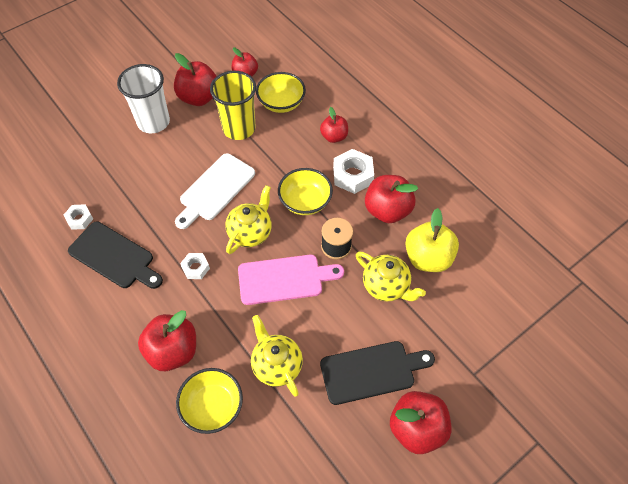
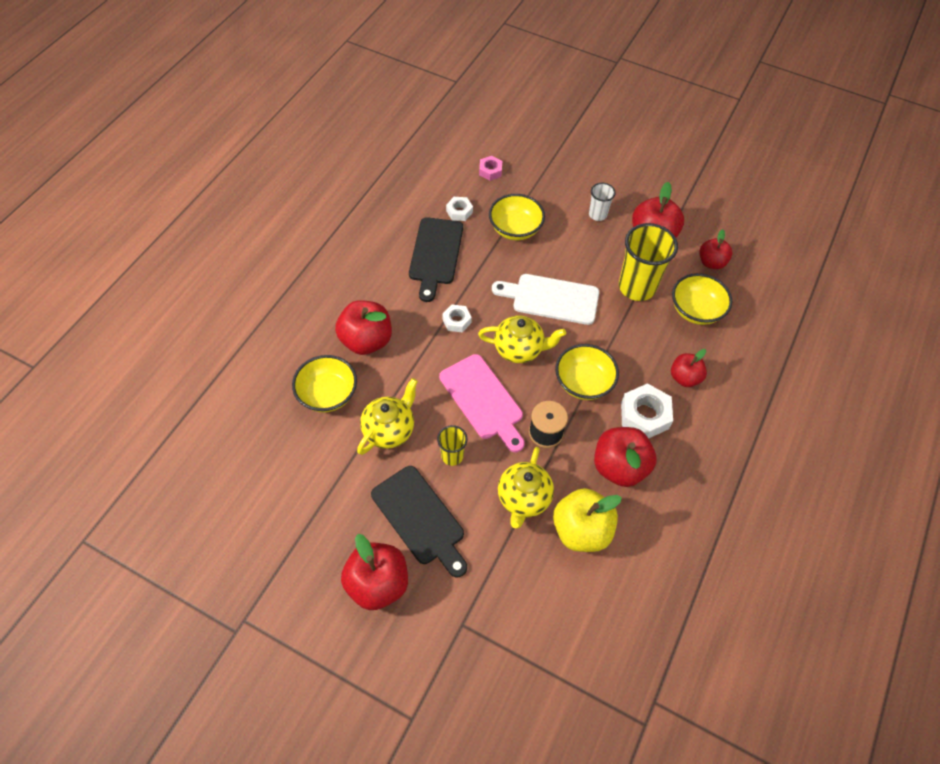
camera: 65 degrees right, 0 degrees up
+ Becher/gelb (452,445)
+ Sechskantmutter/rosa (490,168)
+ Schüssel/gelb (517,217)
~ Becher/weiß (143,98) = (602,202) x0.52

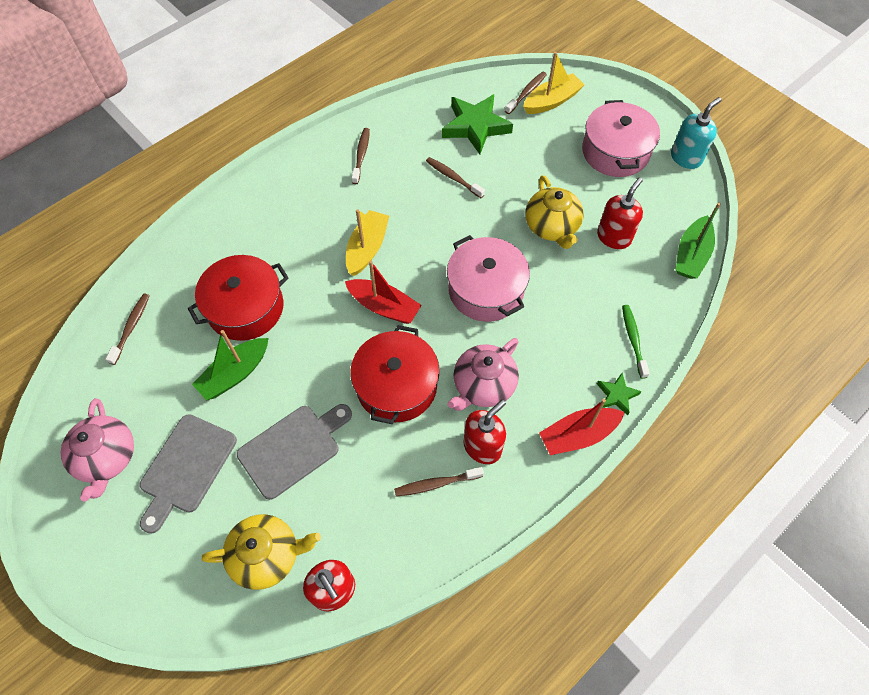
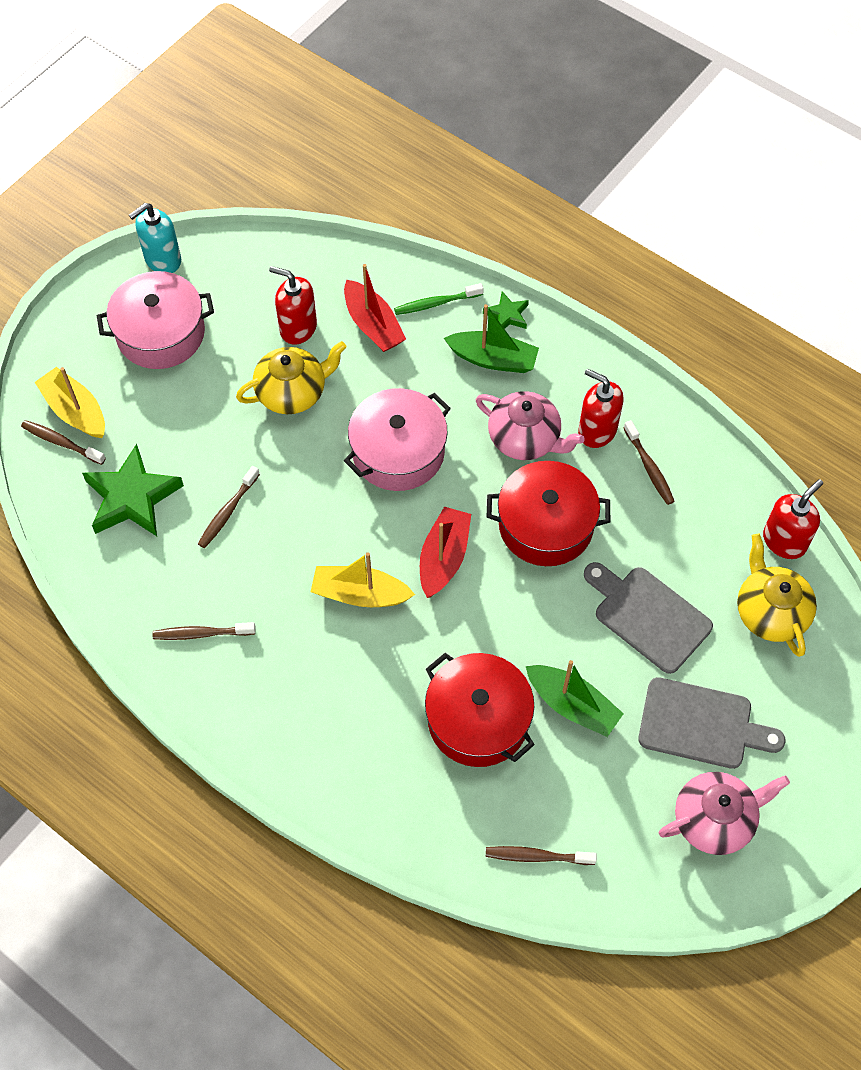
camera: 100 degrees left, 0 degrees up
~ Boot/rot (582,427) to (375,308)
~ Boot/grün (698,241) to (491,338)
~ Seifenspender/türkis (696,133) = (155,238) 75 degrees counterclockwise

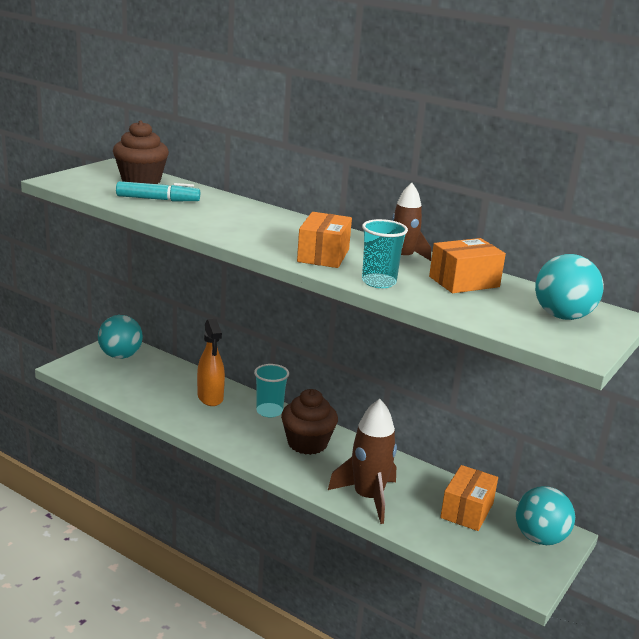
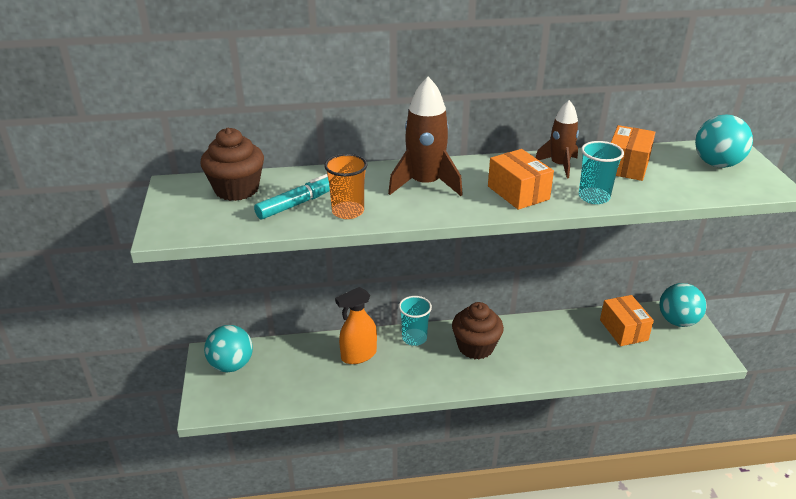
camera: 40 degrees left, 10 degrees up
+ Becher/orange (345,186)
~ Rakete/braun (362,461) to (425,136)
~ Sprühflasche/orange (211,362) = (356,325) 120 degrees clockwise

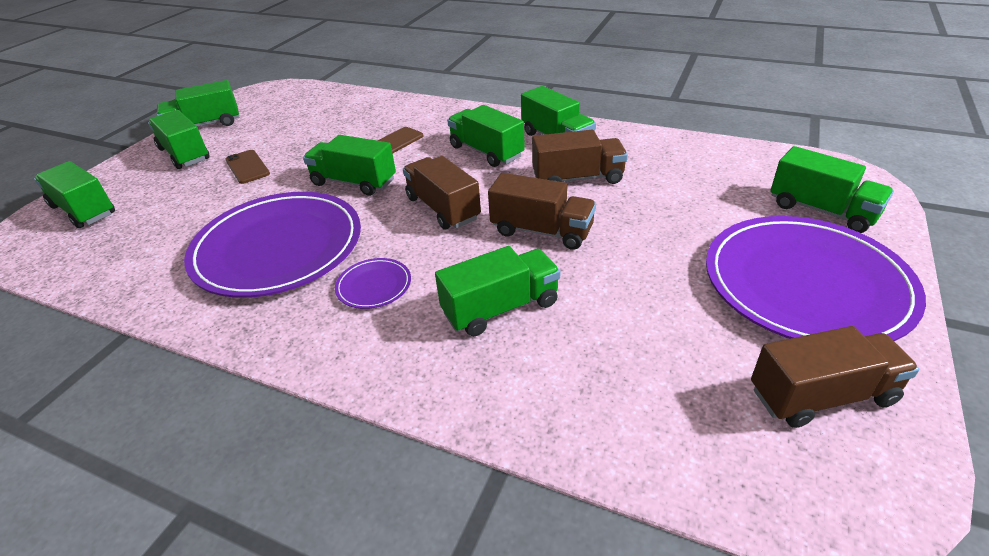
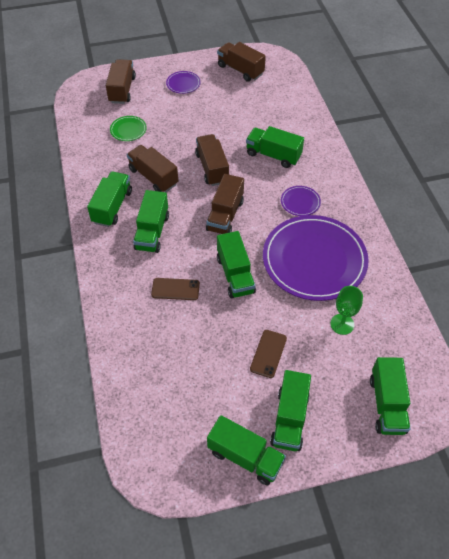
camera: 130 degrees left, 15 degrees up
+ Teller/grün (128,128)
+ Kelch/grün (346,310)
~ Lastwagen/grün (832,189) to Lastwagen/braun (121,81)
~ Teller/lila (816,278) = (183,82) x0.41

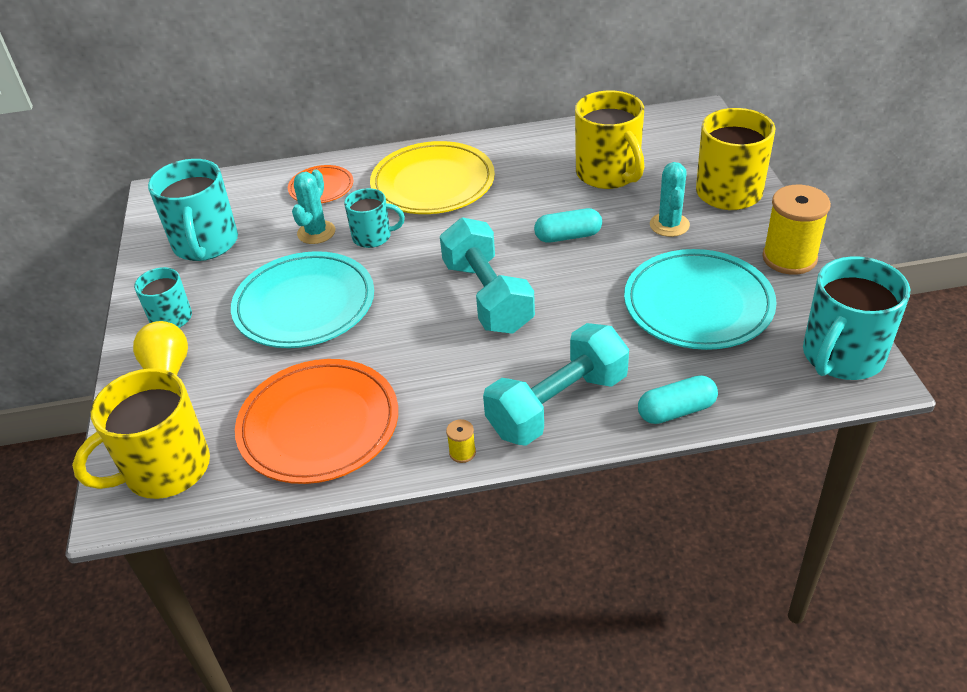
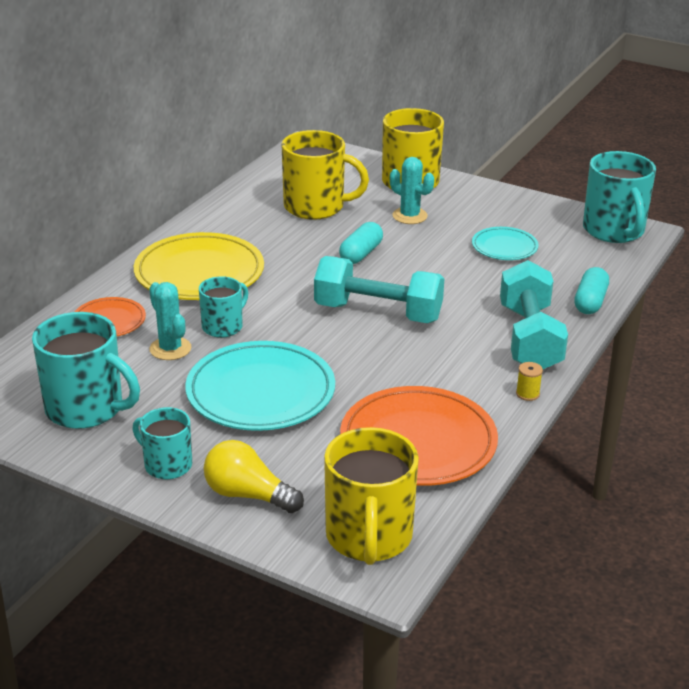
camera: 55 degrees left, 10 degrees down
- Garnrolle/gelb (796,230)
~ Teller/türkis (700,299) = (505,243) x0.53

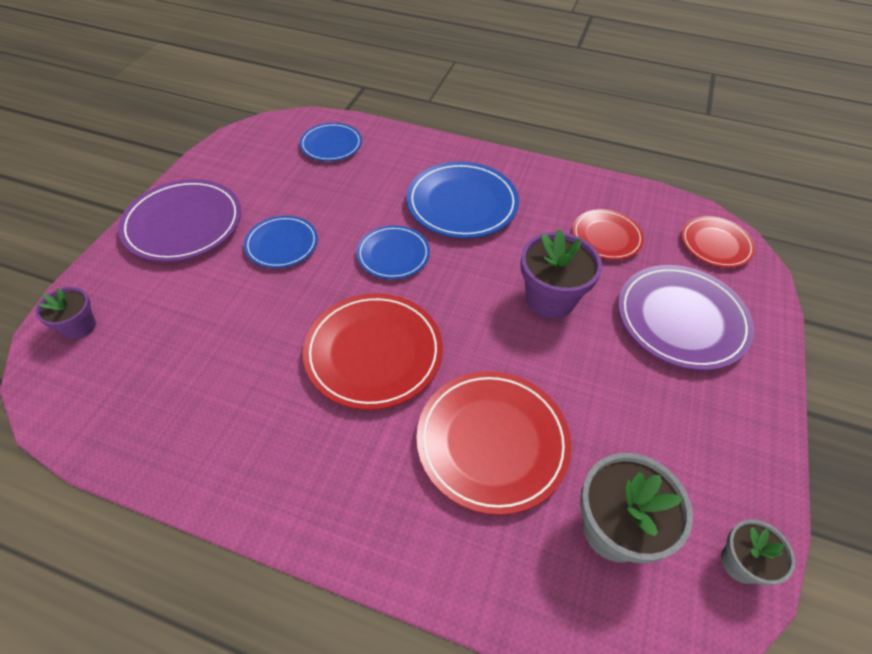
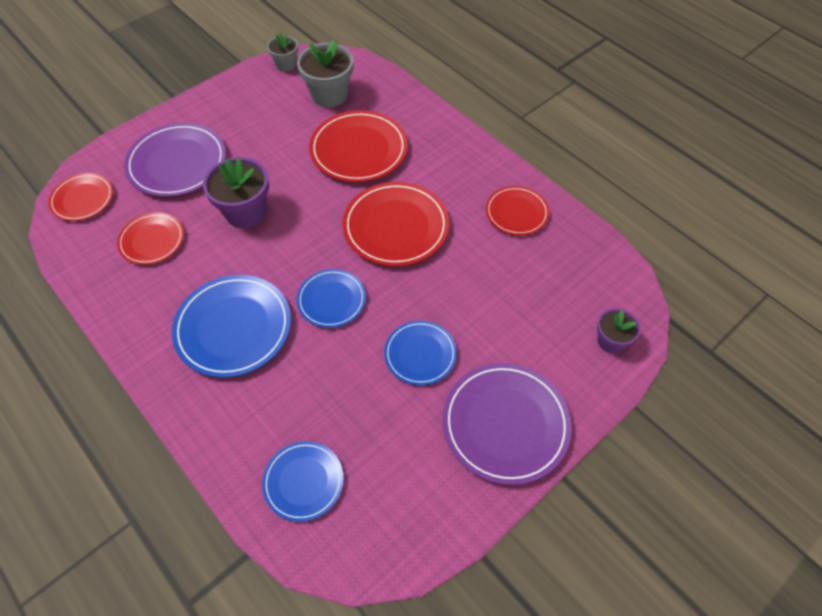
camera: 150 degrees left, 5 degrees up
+ Teller/rot (517,211)

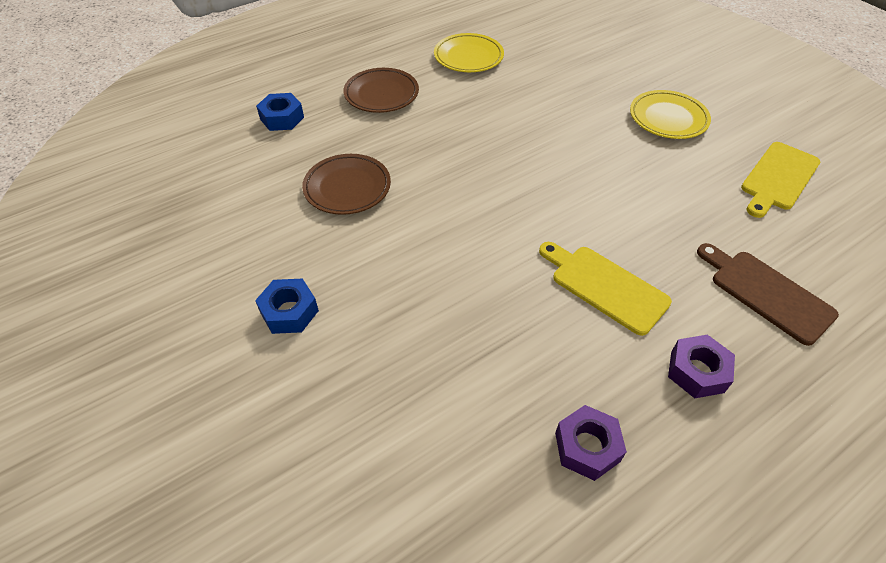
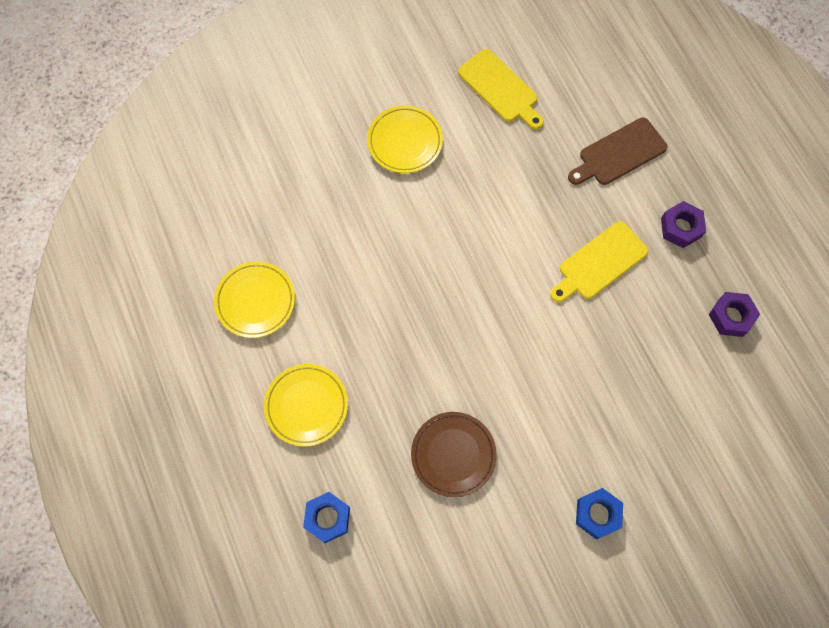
camera: 80 degrees left, 20 degrees up
~ Teller/braun (381,90) to Teller/gelb (306,405)

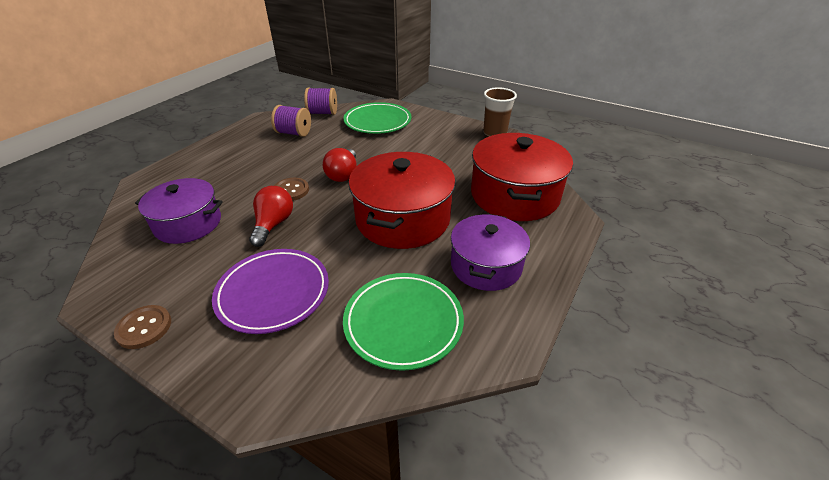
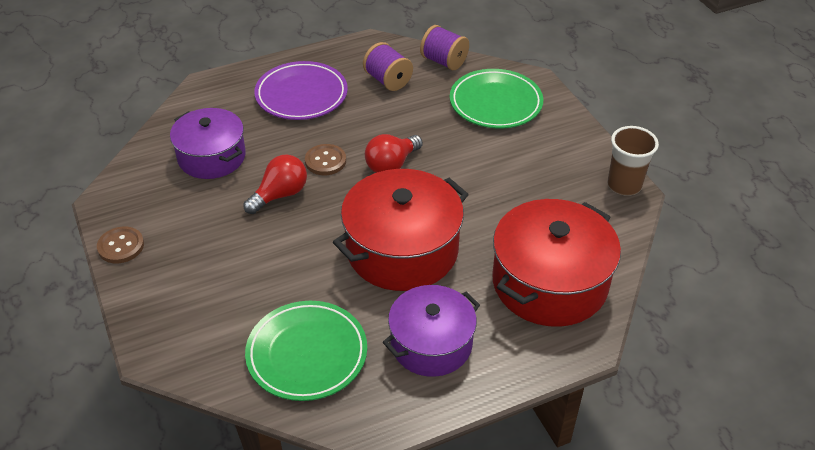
camera: 35 degrees right, 5 degrees up
~ Teller/lila (270,291) to (301,90)

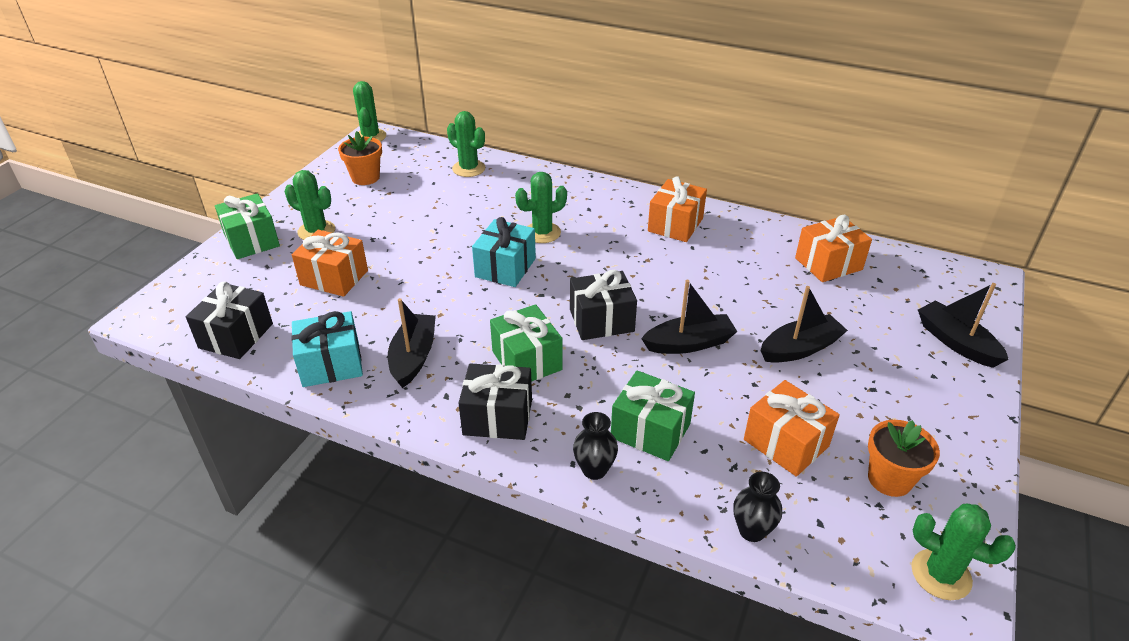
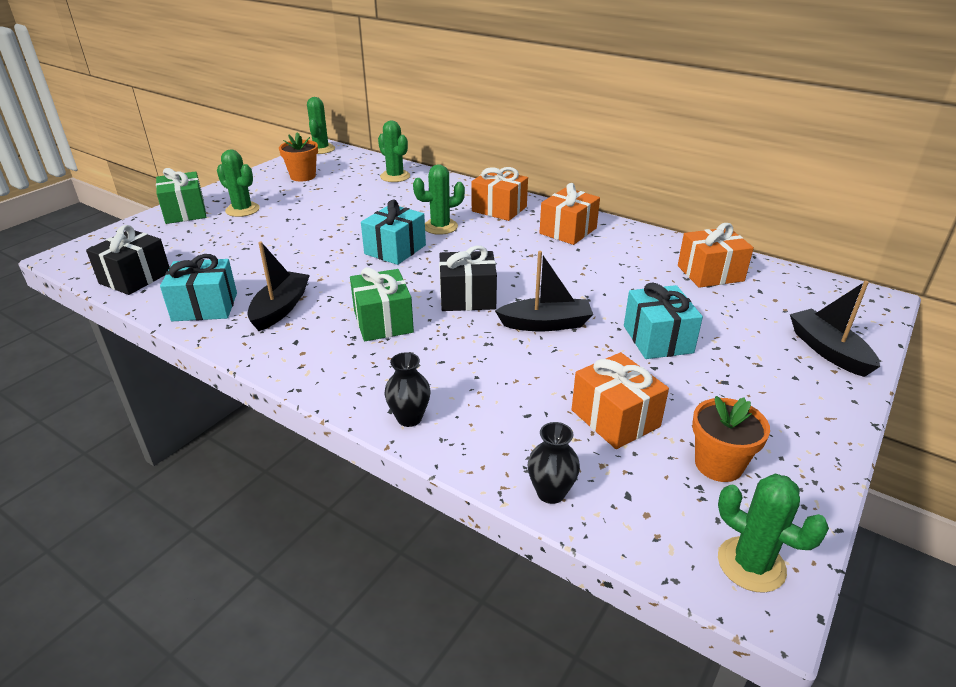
camera: 10 degrees right, 5 degrees down
- Geschenk/schwarz (495,401)
- Geschenk/grün (653,415)
~ Geschenk/orange (330,263) to (499,194)
~ Boot/schwarz (804,324) to Geschenk/türkis (663,320)

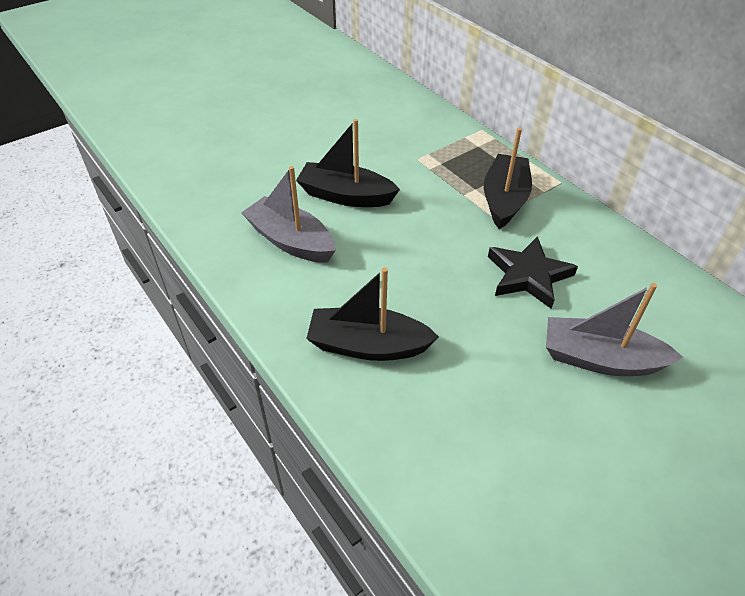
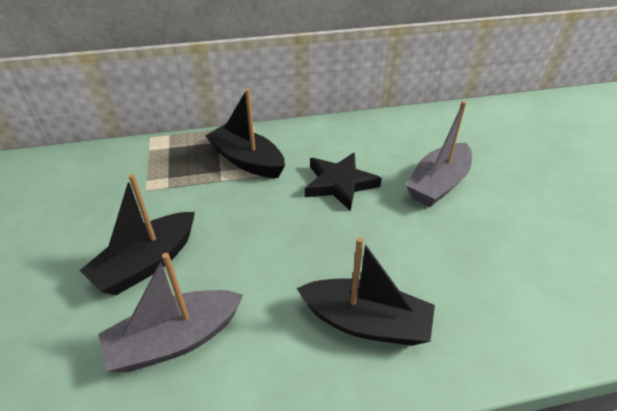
camera: 65 degrees left, 5 degrees down
~ Boot/schwarz (372,314) = (366,291) 105 degrees counterclockwise

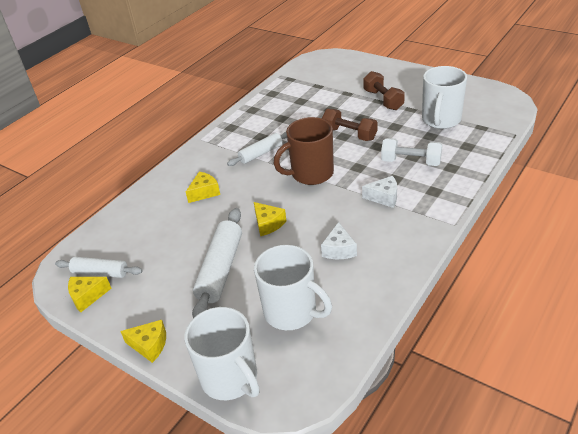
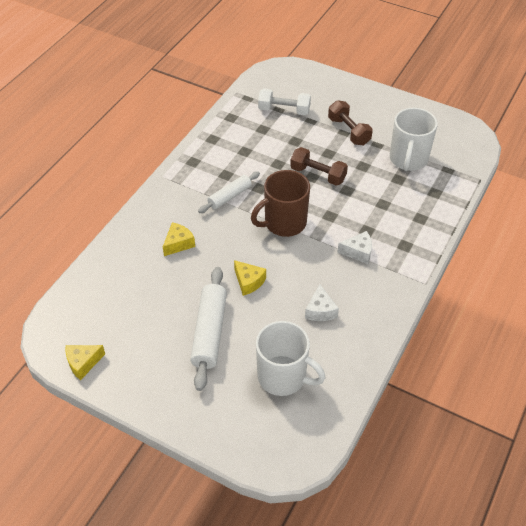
camera: 10 degrees left, 10 degrees up
- Nudelholz/weiß (99,267)
- Käse/gelb (143,341)
- Tasse/weiß (222,353)
~ Hantel/weiß (411,152) to (284,101)

